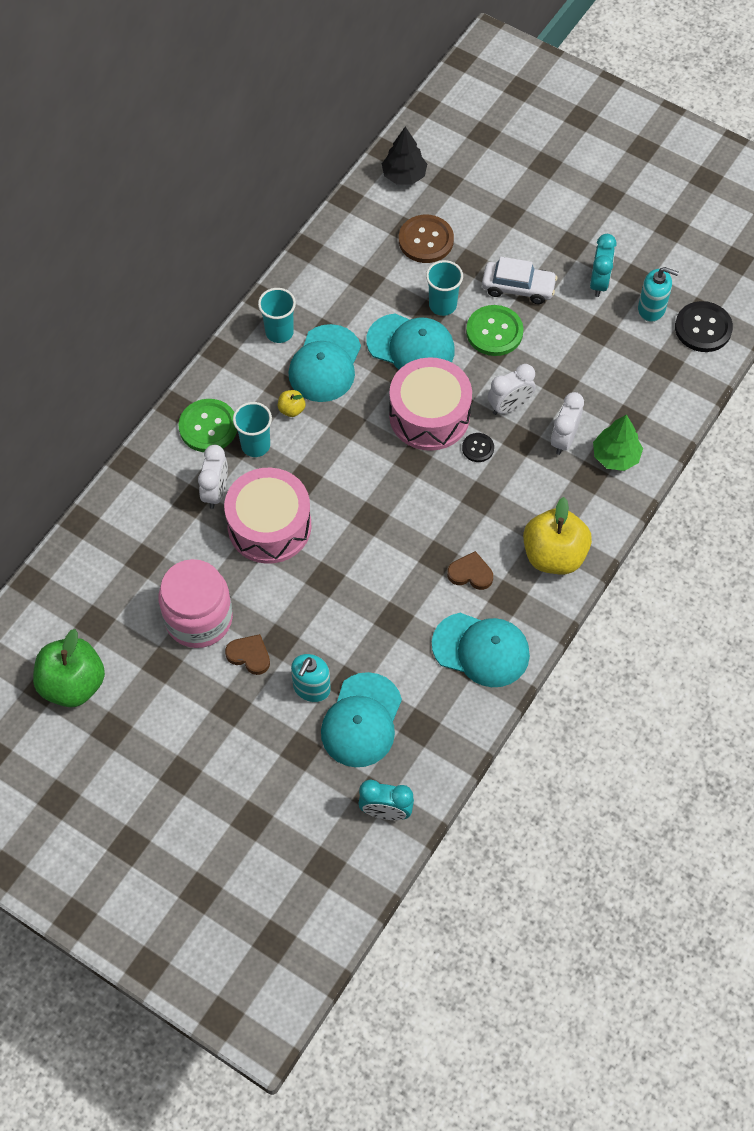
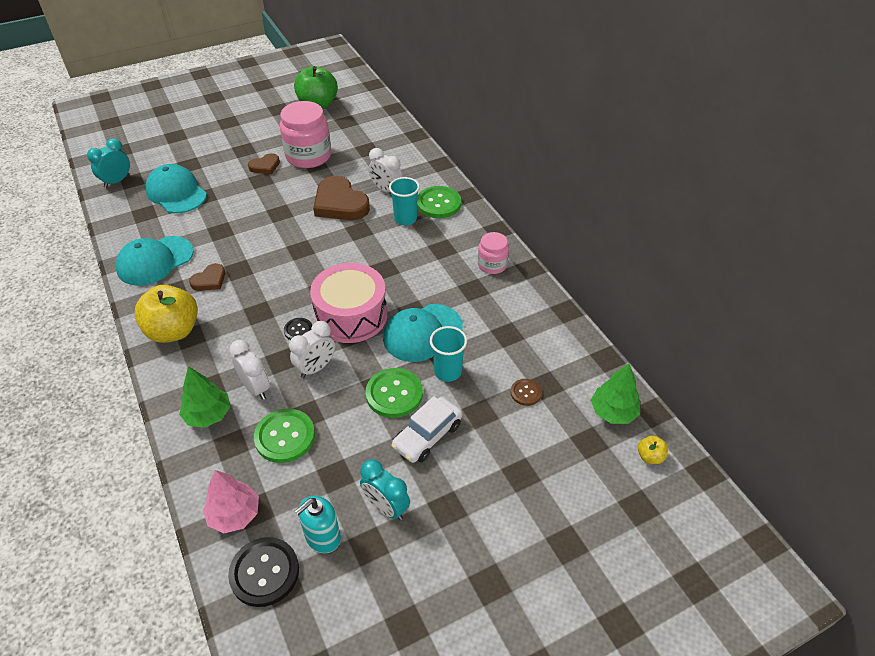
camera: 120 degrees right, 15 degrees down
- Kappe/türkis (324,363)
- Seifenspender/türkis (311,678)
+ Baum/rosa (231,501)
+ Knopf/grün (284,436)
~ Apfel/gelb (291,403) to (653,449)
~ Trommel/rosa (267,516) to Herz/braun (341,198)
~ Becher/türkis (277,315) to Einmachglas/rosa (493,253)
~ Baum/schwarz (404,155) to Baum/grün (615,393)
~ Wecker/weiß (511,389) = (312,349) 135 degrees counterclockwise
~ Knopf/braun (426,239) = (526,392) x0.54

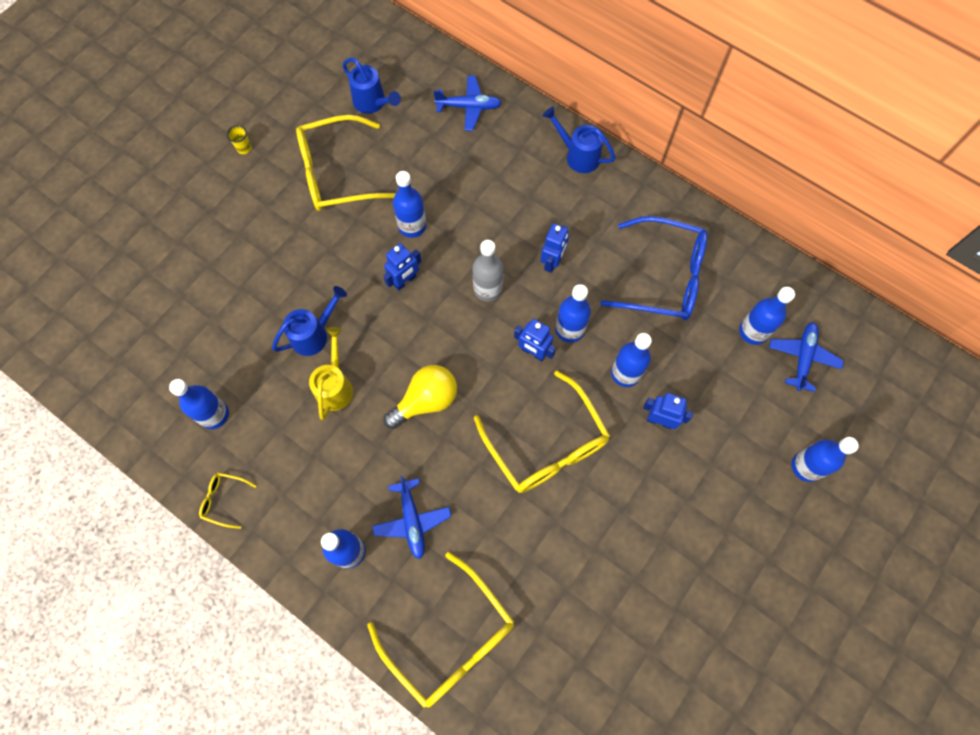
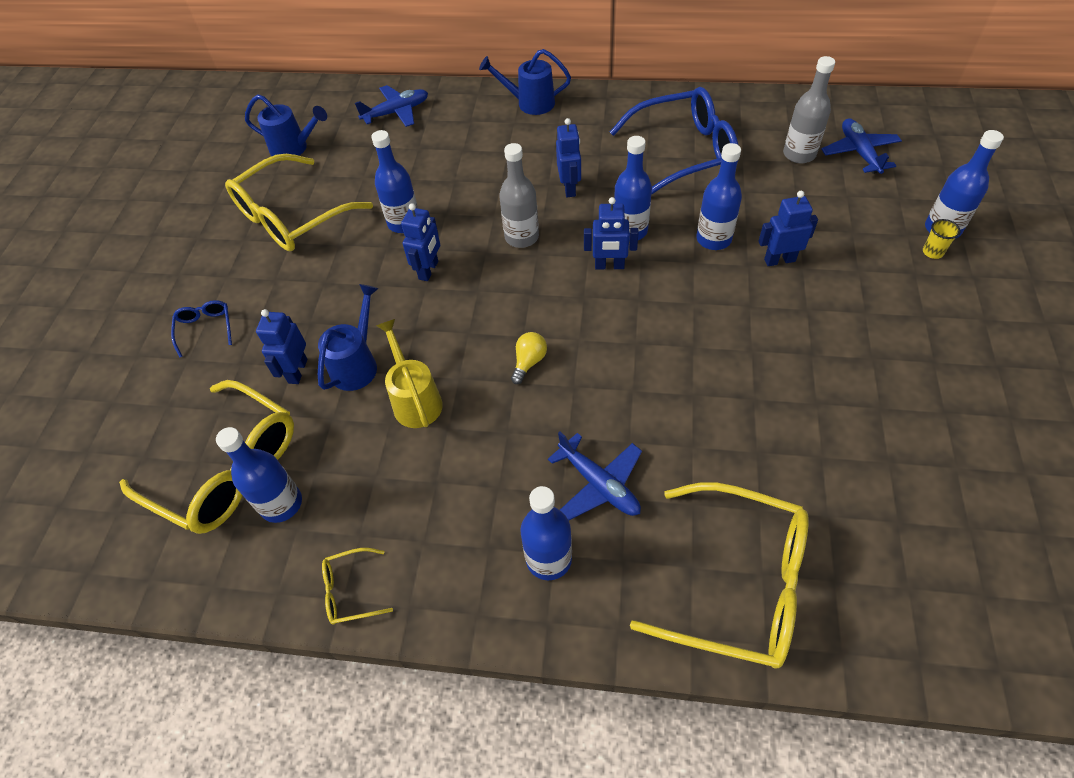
camera: 25 degrees left, 15 degrees down
+ Brille/blau (201,329)
+ Roboter/blau (281,346)
~ Becher/gelb (239,139) to (941,239)
~ Brille/gelb (542,432) to (206,457)
~ Flasche/blau (767,316) to Flasche/grau (809,110)
~ Glühbirne/gelb (420,397) = (529,358) x0.53

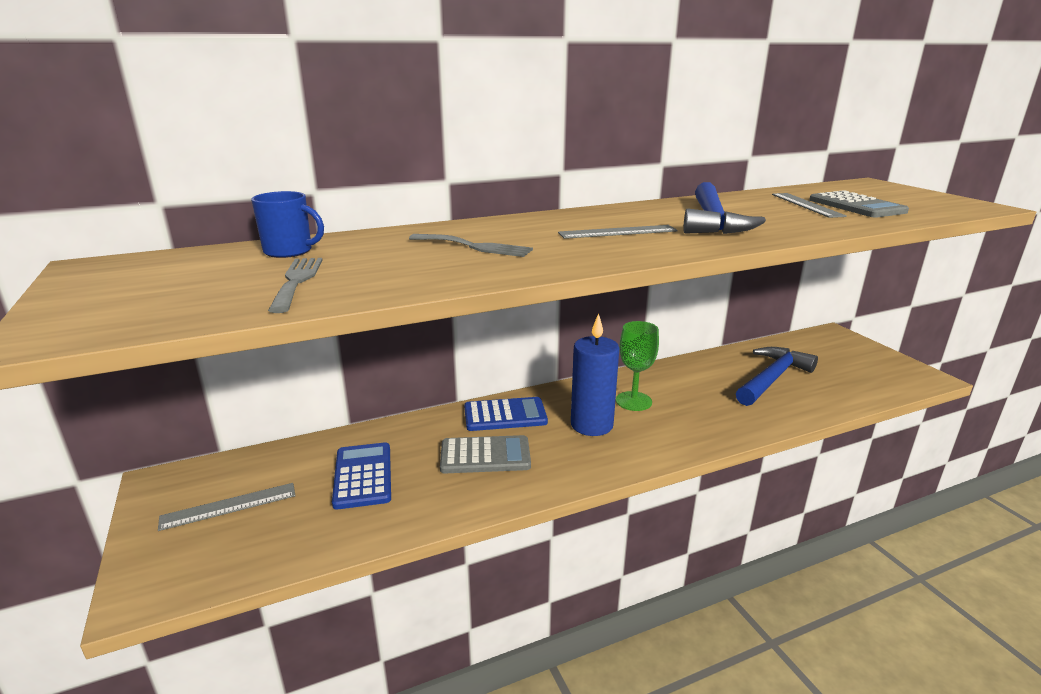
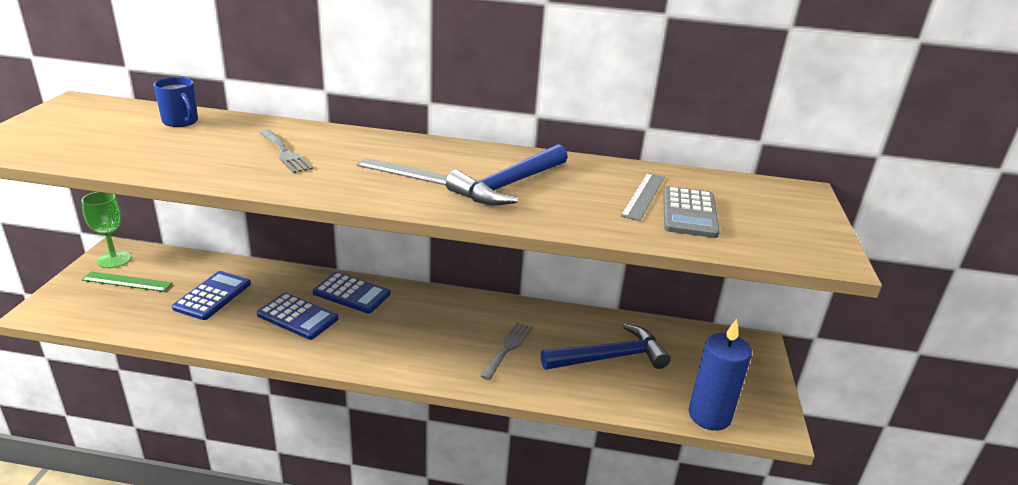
camera: 30 degrees right, 5 degrees up
~ Gabel/grau (295,285) to (506,351)
~ Kerze/blau (595,374) to (720,375)
~ Kelch/grün (637,366) to (106,230)
~ Lineal/grau (227,507) to Lineal/grün (127,281)
~ Taschenrechner/grau (485,454) to Taschenrechner/blau (297,316)

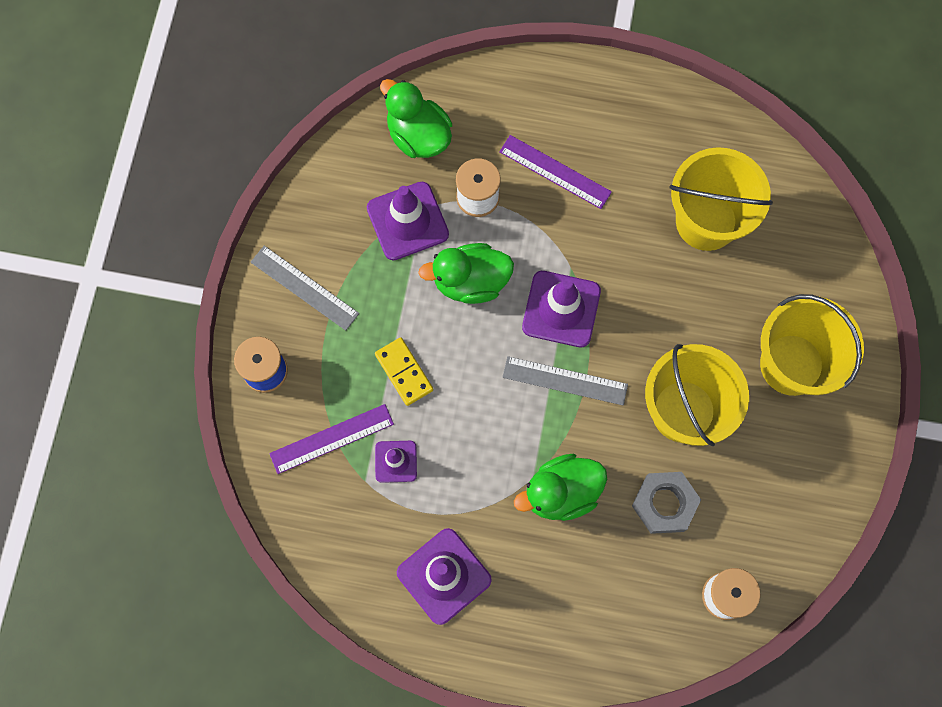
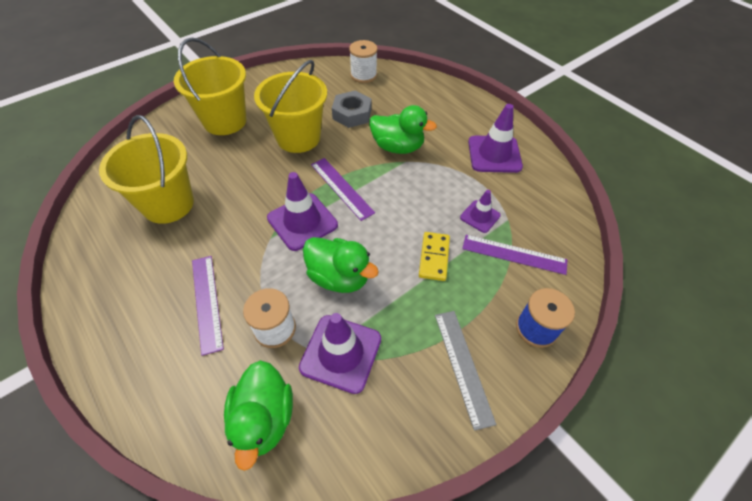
camera: 140 degrees left, 20 degrees down
~ Lineal/grau (565,380) to Lineal/lila (343,189)

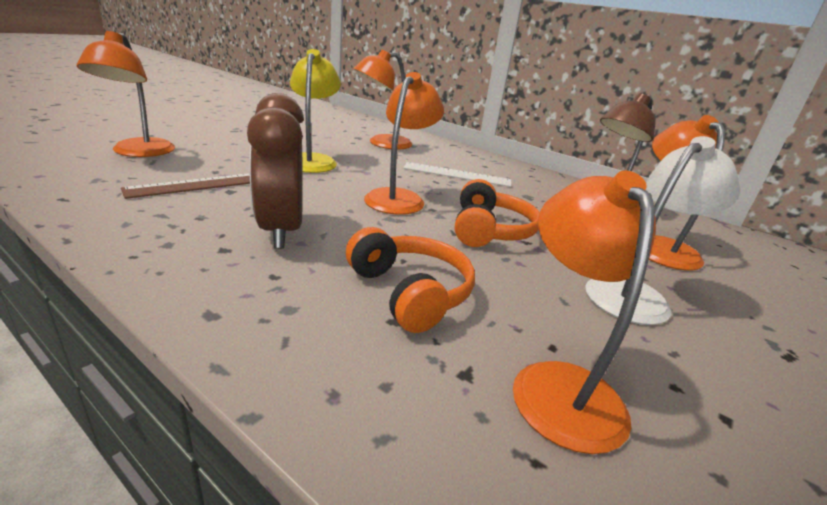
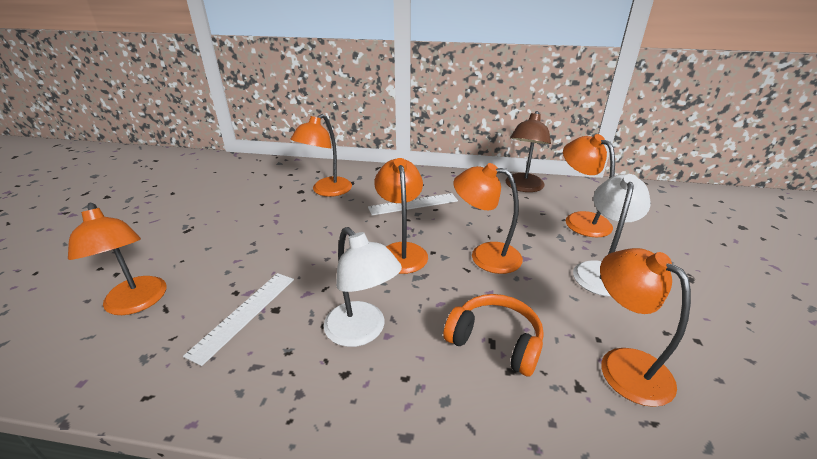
camera: 25 degrees left, 5 degrees up
- Lampe/gelb (315,111)
~ Wecker/braun (275,171) to Lampe/weiß (363,287)
~ Kopfhörer/orange (497,213) to Lampe/orange (488,218)
~ Lineal/braun (185,186) to Lineal/weiß (238,319)

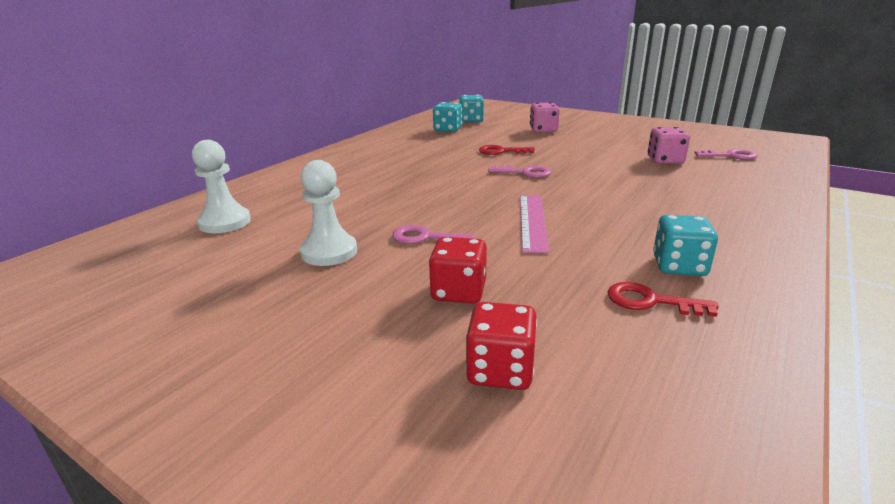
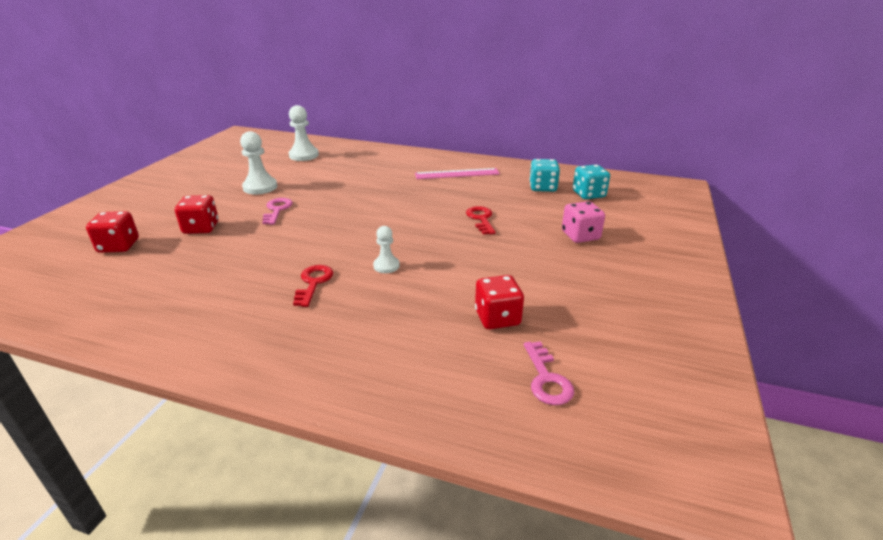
camera: 75 degrees right, 5 degrees up
- Schlüssel/rosa (519,171)
- Spielwürfel/türkis (685,245)
+ Bauer/weiß (386,249)
~ Lineal/rosa (534,224) to (457,173)
~ Schlüssel/rot (662,299) to (313,286)
~ Spielwürfel/rosa (669,145) to Spielwürfel/rot (499,302)

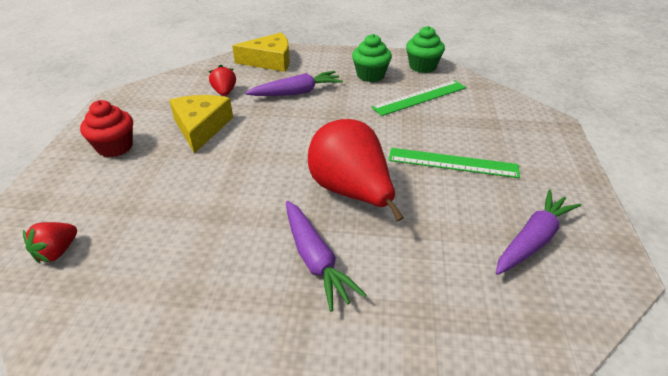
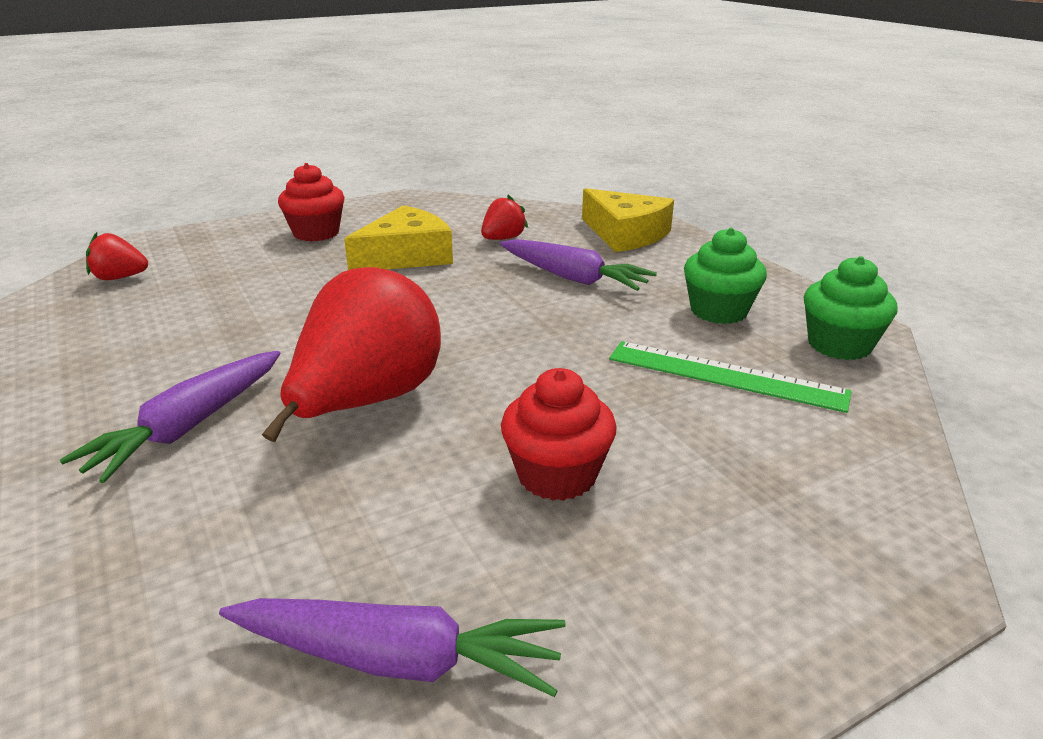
camera: 55 degrees right, 10 degrees down
~ Lineal/grün (454,163) to Muffin/rot (559,434)

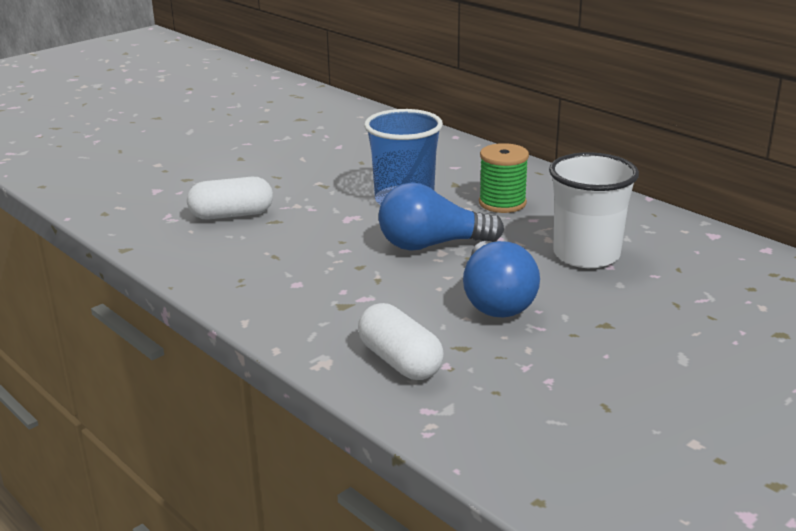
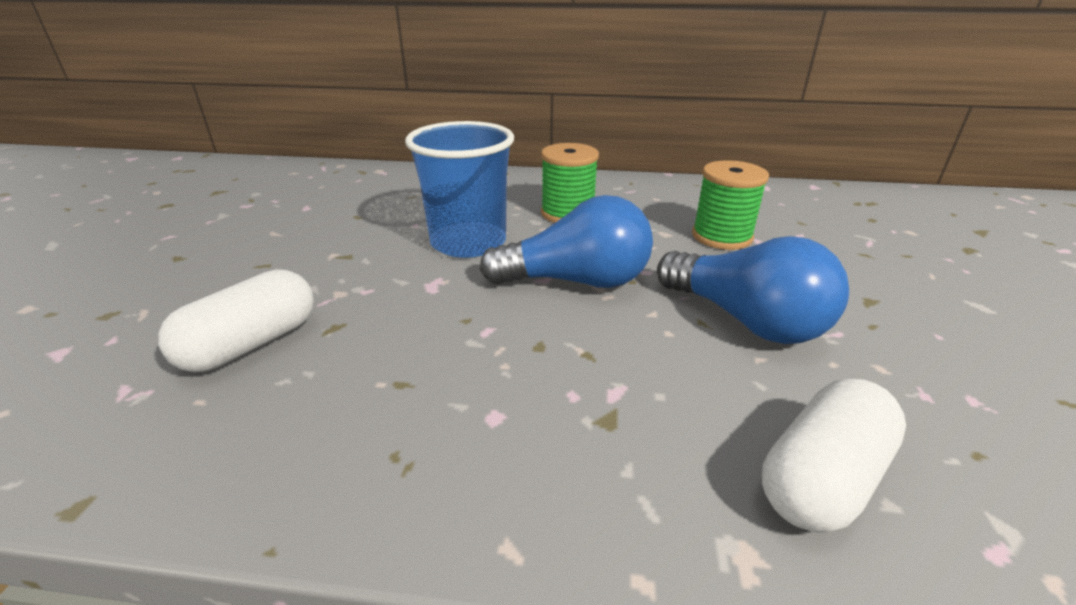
camera: 40 degrees left, 5 degrees up
~ Becher/weiß (594,210) to Garnrolle/grün (730,205)
~ Kapsel/weiß (401,341) = (834,456) 60 degrees counterclockwise
~ Glühbirne/blau (441,217) = (566,241) 135 degrees counterclockwise

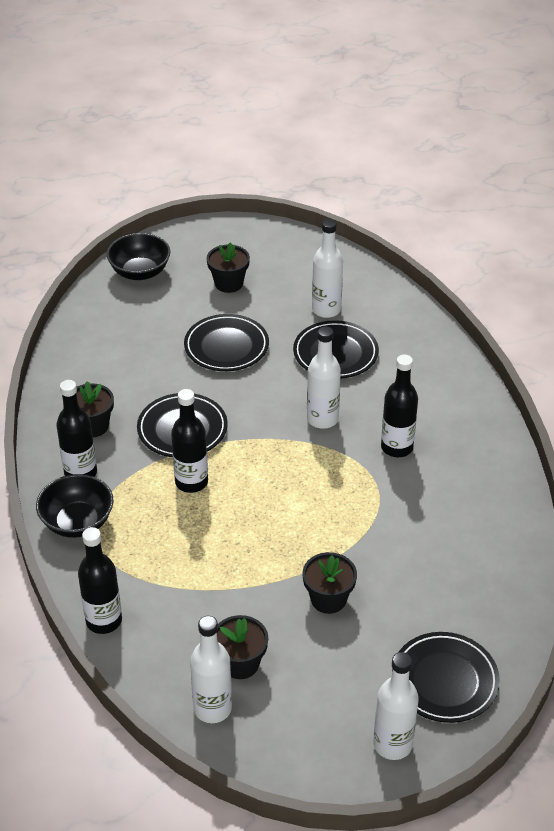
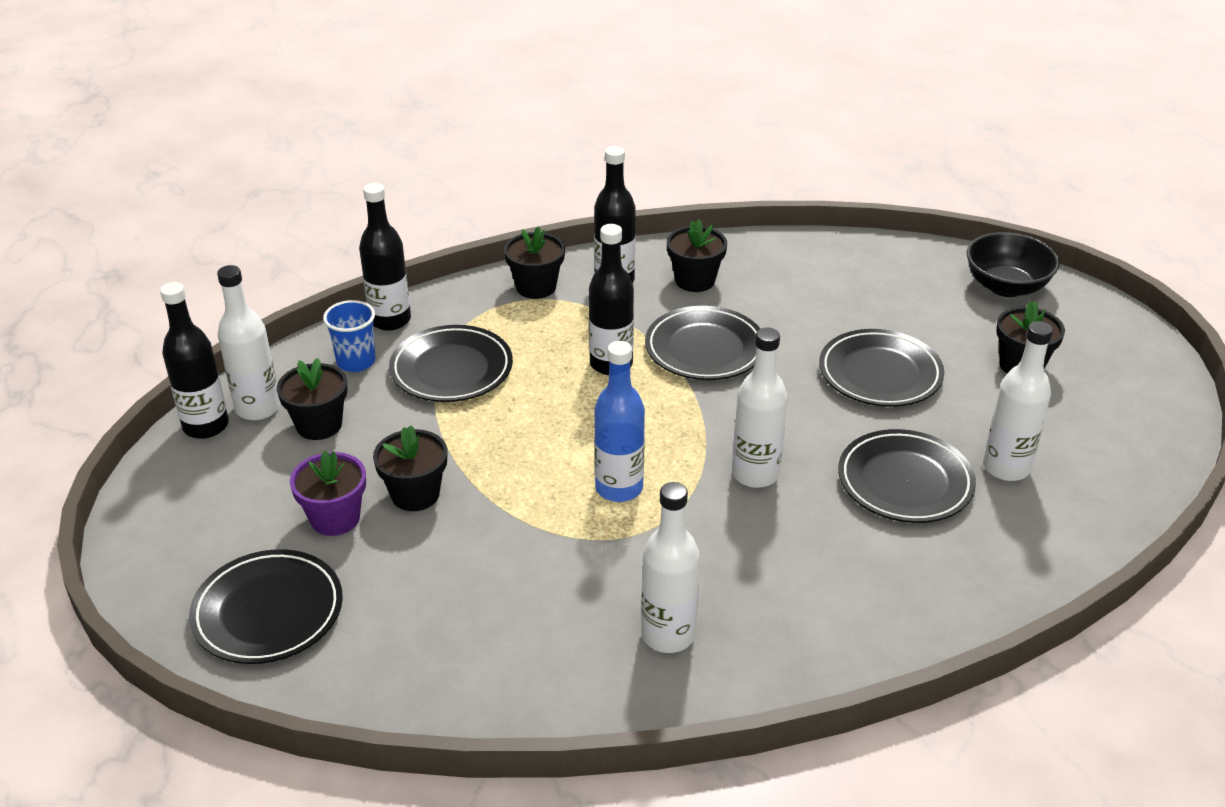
camera: 85 degrees right, 5 degrees down
+ Blumentopf/lila (328,493)
+ Becher/blau (349,336)
+ Teller/schwarz (451,363)
+ Flasche/blau (619,421)
~ Flasche/weiß (396,706) to (670,567)
~ Flasche/schwarz (399,406) to (194,360)
~ Schüssel/schwarz (75,506) to Blumentopf/schwarz (534,262)

